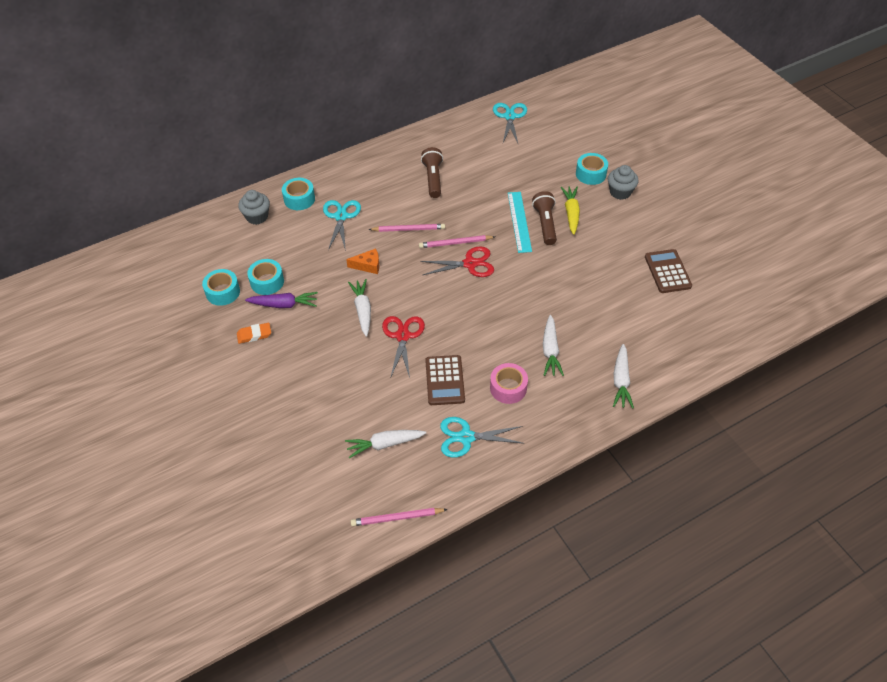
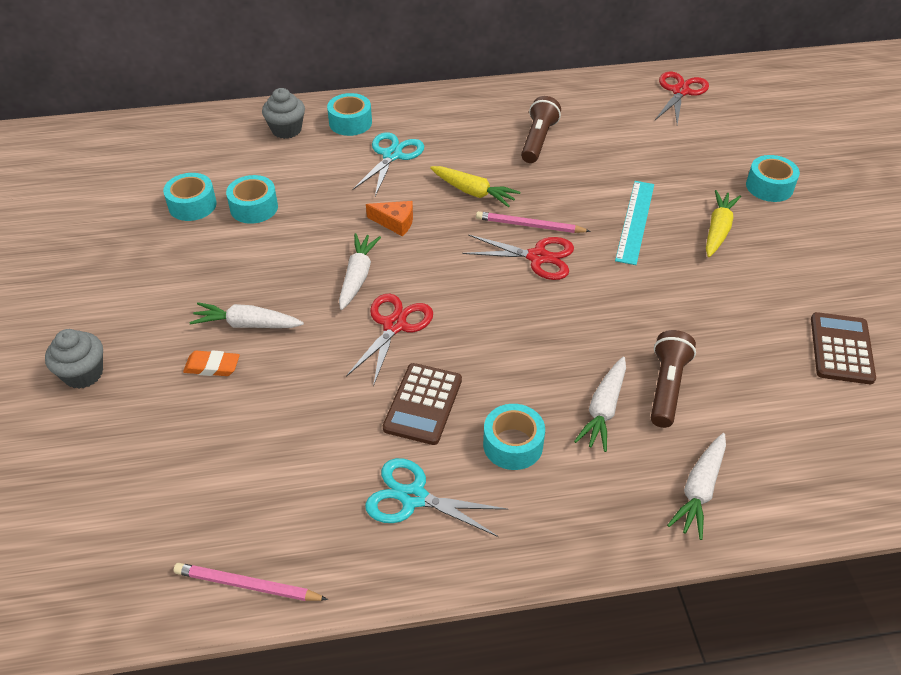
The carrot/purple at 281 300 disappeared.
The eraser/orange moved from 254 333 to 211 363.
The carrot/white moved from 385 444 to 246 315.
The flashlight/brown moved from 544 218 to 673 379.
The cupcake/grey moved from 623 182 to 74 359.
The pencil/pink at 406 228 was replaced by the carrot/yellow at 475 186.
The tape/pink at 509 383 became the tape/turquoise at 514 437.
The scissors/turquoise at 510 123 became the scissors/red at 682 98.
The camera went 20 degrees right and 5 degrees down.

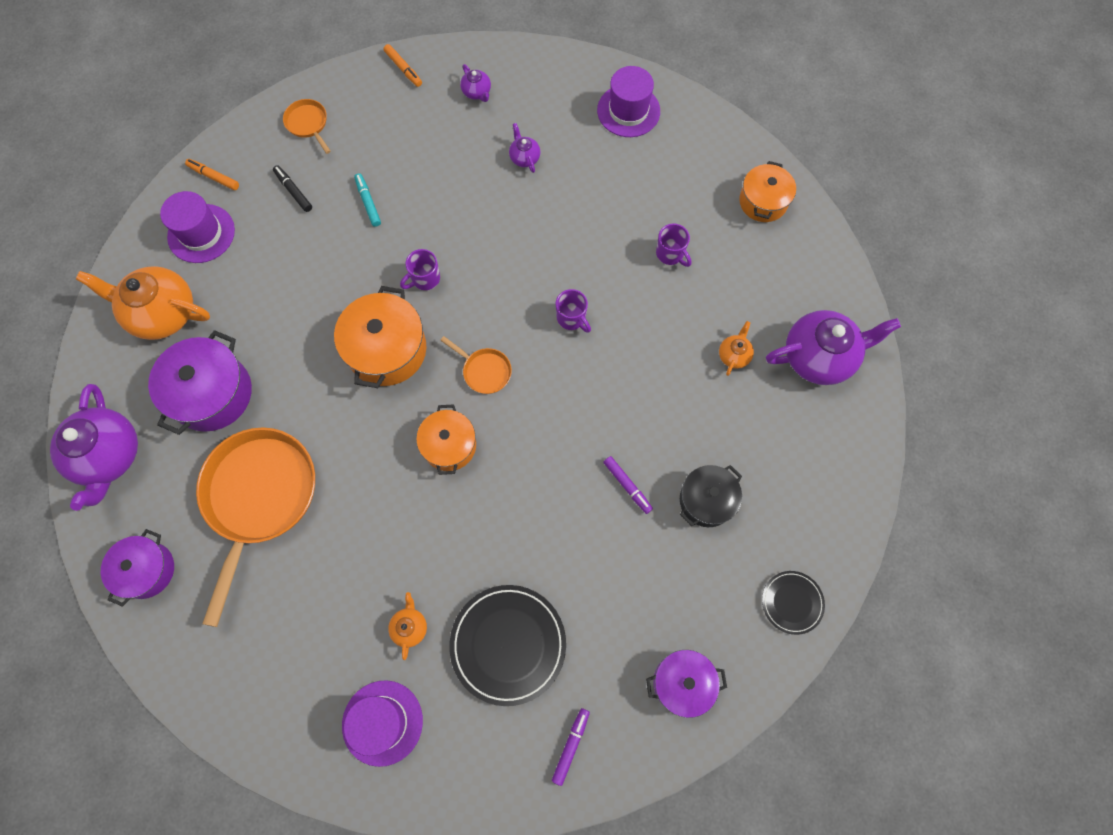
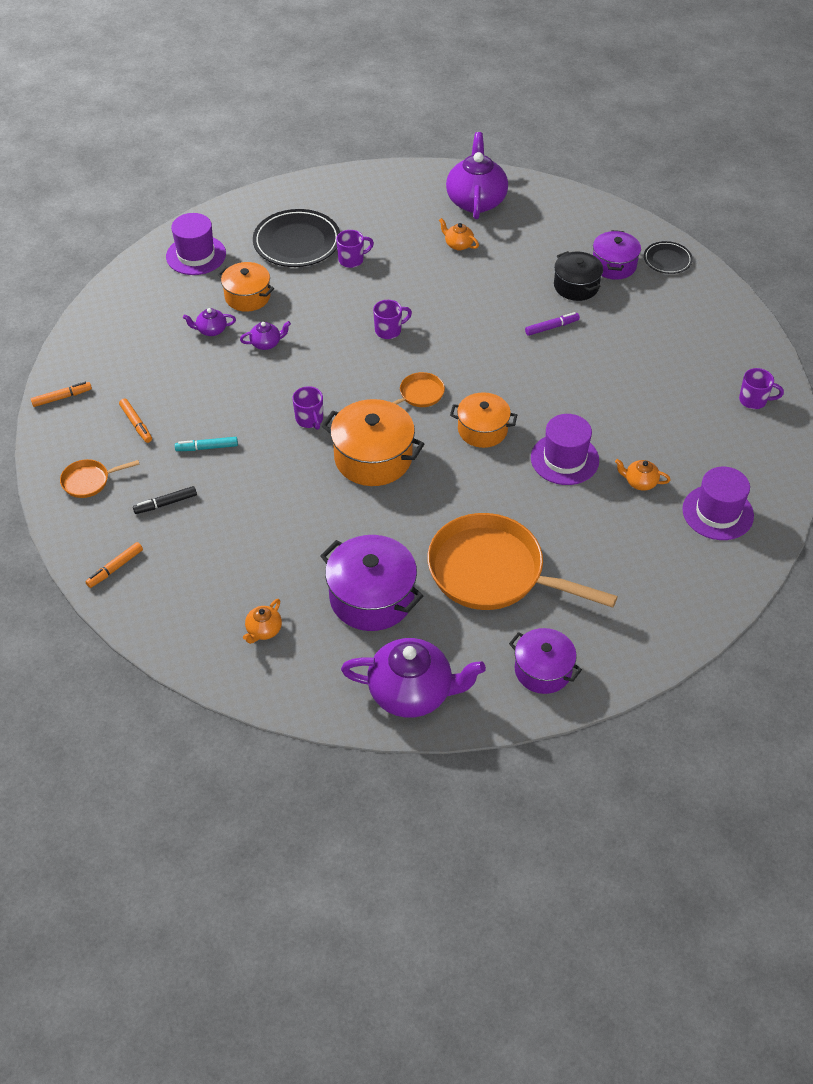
The marker/orange at 135 420 appeared.
The hat/purple moved from 197 227 to 565 449.
The plate/black moved from 507 645 to 296 238.
The teapot/purple moved from 475 83 to 265 335.
The pot/purple moved from 686 684 to 617 255.
The pot/orange moved from 767 191 to 246 287.
The marker/purple at 571 747 was replaced by the mug/purple at 761 388.
The teapot/orange at 143 303 changed to 0.45 times the size.
The camera went 75 degrees left and 20 degrees down.

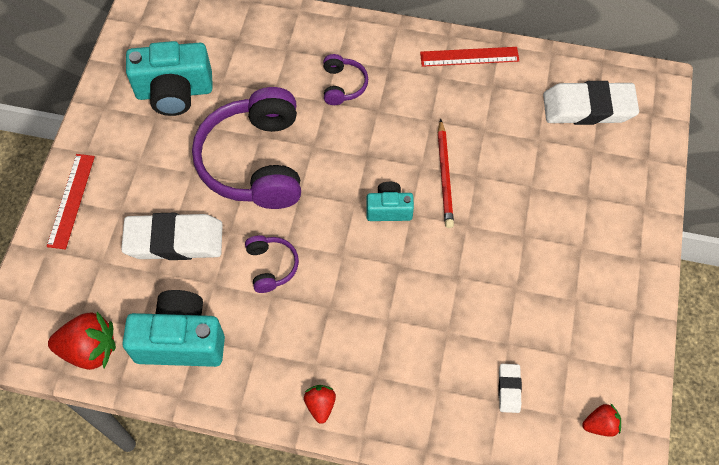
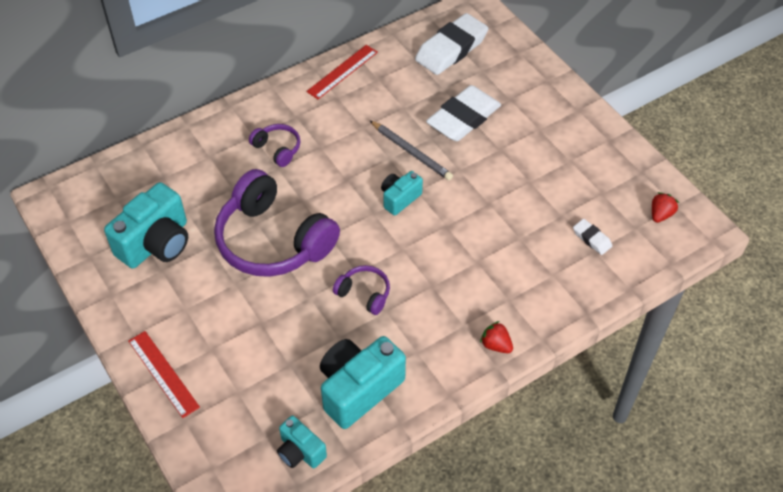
The eraser/white moved from 172 236 to 463 113.
The strawberry/red at 82 341 was replaced by the camera/turquoise at 302 442.
The pencil/red at 446 173 became the pencil/grey at 411 150.
The camera went 45 degrees left and 10 degrees down.

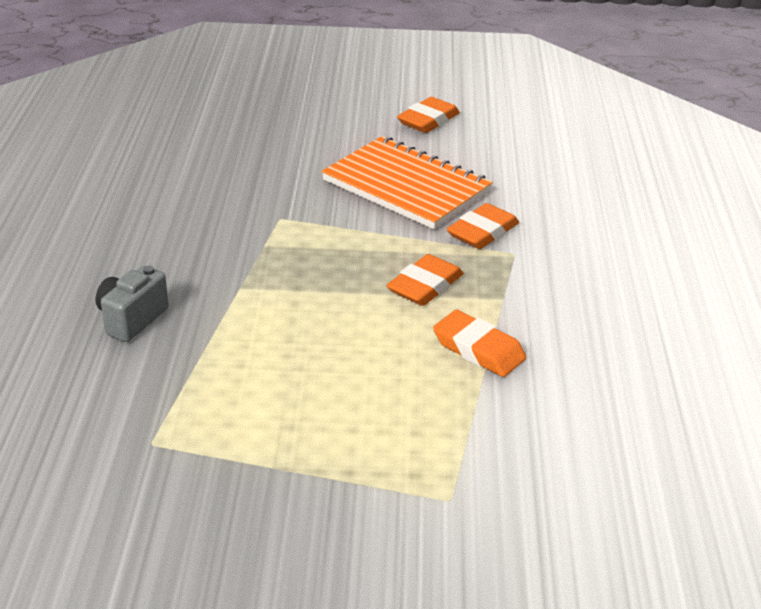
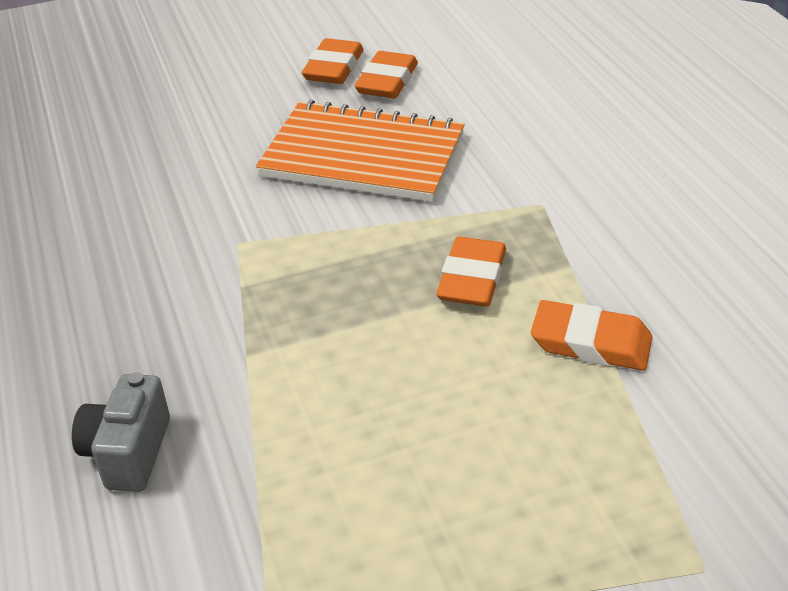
The eraser/orange moved from 483 226 to 386 74.
The camera went 20 degrees left and 5 degrees up.

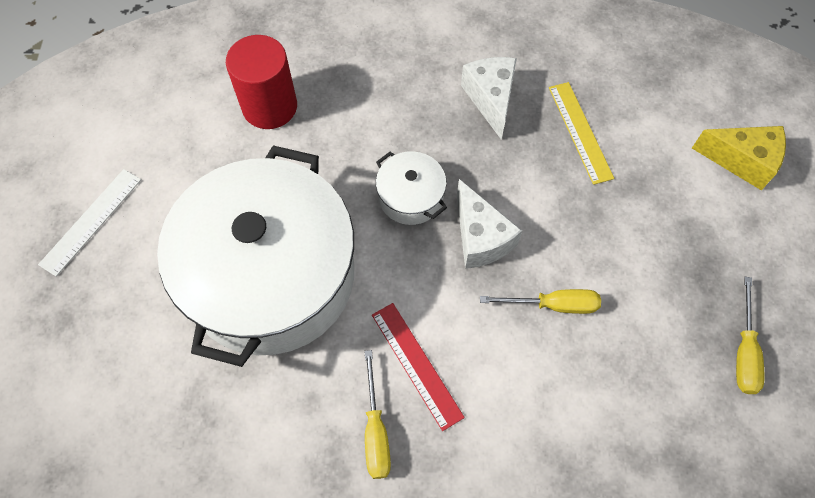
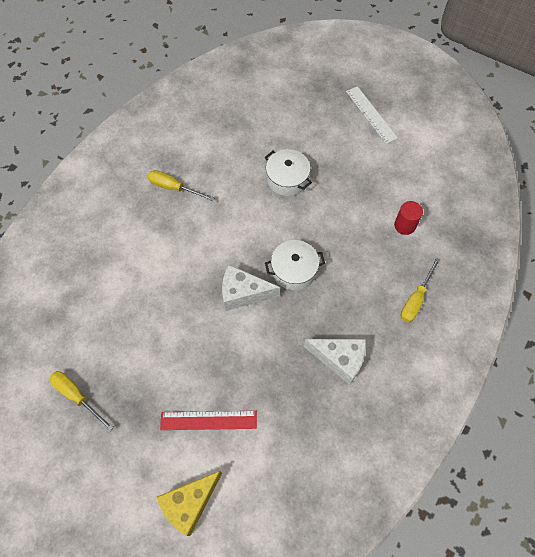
The ruler/yellow at 581 133 disappeared.
The ruler/red moved from 418 367 to 208 420.
The screwdriver/yellow moved from 540 301 to 421 290.
The pot/white at 255 256 changed to 0.41 times the size.
The cylinder/red at 261 82 changed to 0.56 times the size.
The camera went 120 degrees right and 0 degrees up.

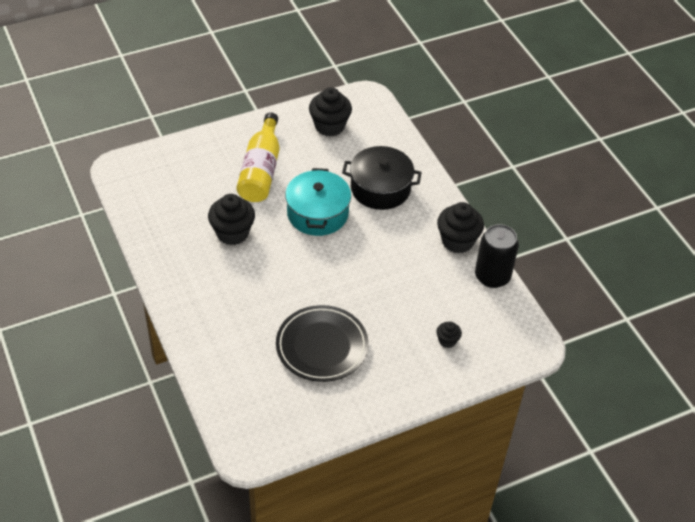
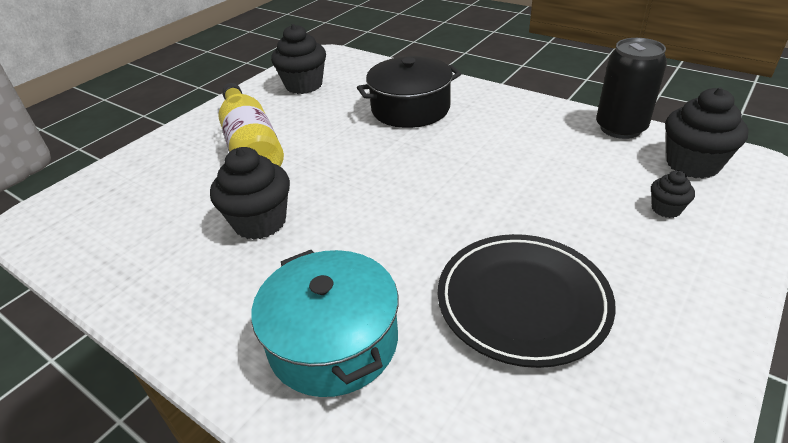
The pot/turquoise moved from 318 202 to 325 323.
The cupcake/black moved from 460 227 to 707 133.
The camera went 25 degrees left and 10 degrees down.

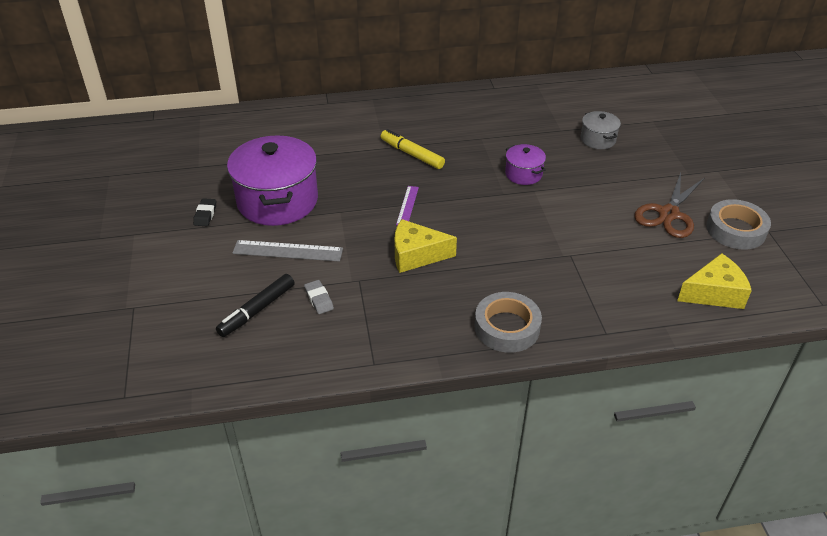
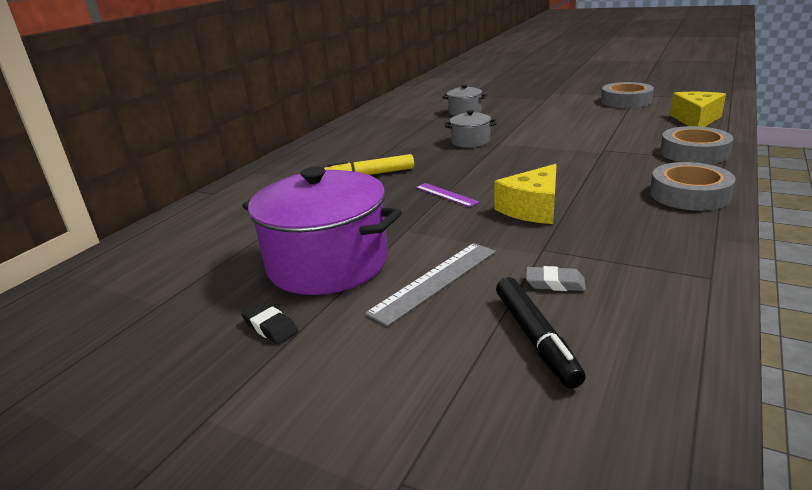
The scissors/brown at 669 205 disappeared.
The tape/grey at 696 145 appeared.
The pot/purple at 525 164 became the pot/grey at 471 129.
The camera went 50 degrees left and 15 degrees down.

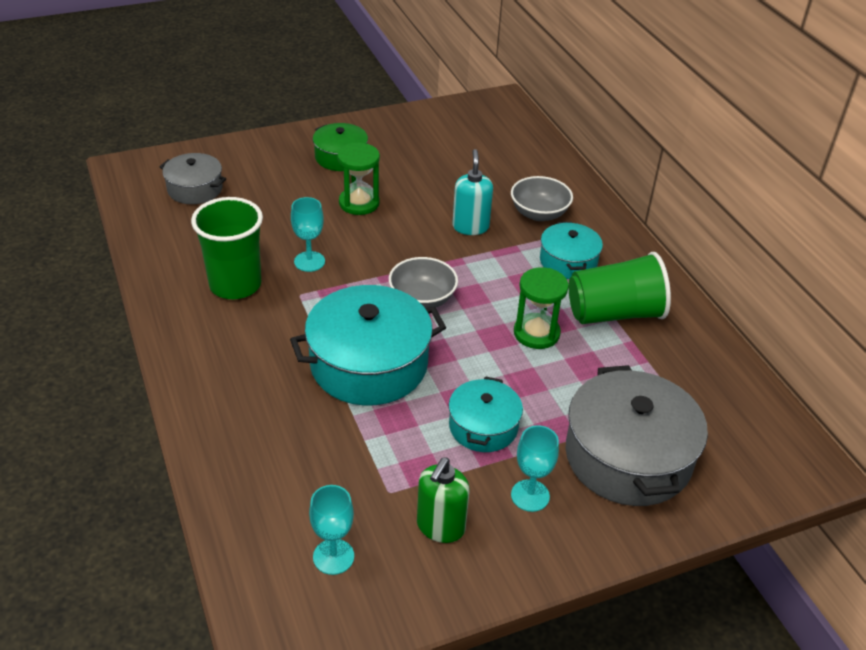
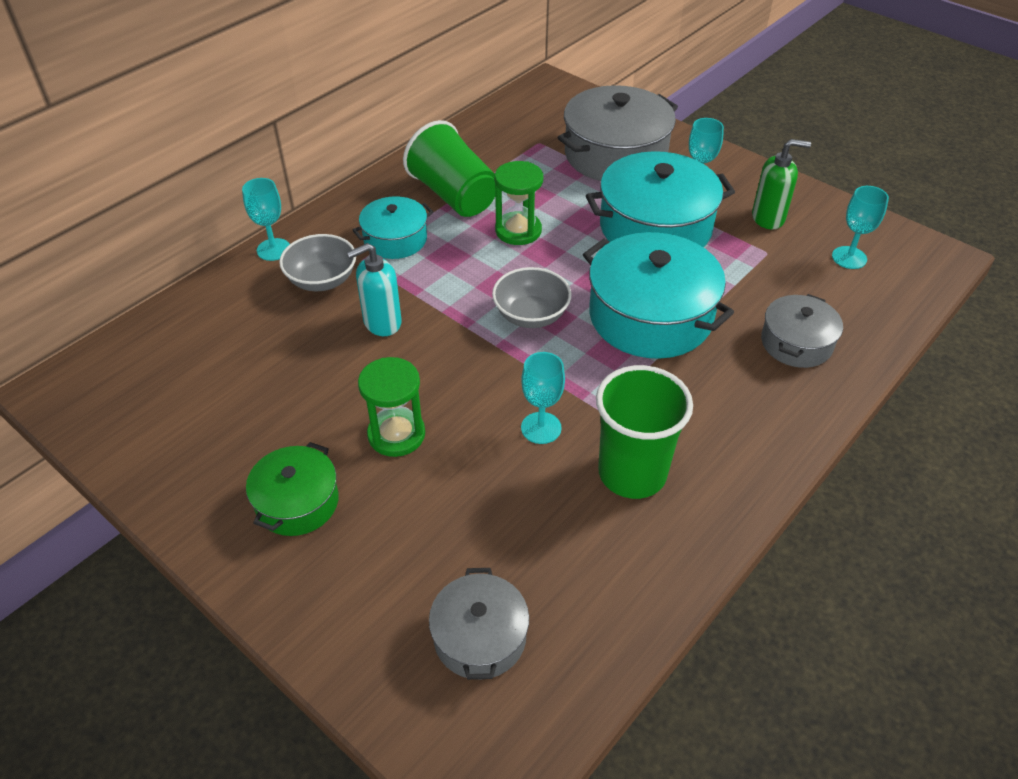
The goblet/turquoise at 266 219 appeared.
The pot/grey at 802 331 appeared.
The pot/turquoise at 486 414 changed to 1.79 times the size.
The camera went 115 degrees left and 5 degrees up.

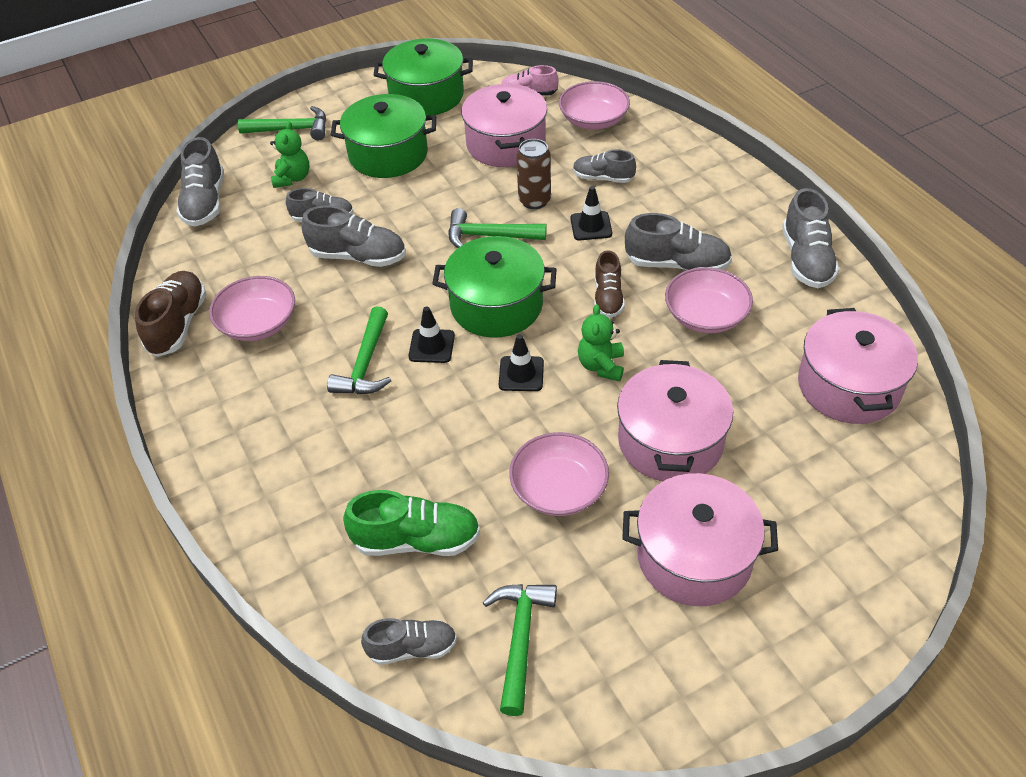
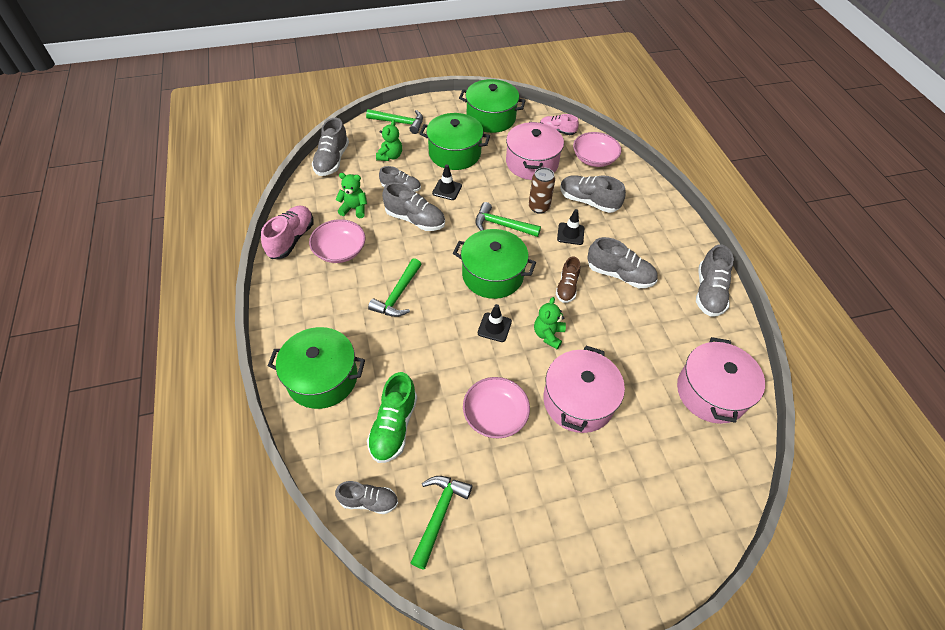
The pot/pink at 700 539 disappeared.
The bowl/pink at 709 300 disappeared.
The pot/green at 316 368 appeared.
The teddy bear/green at 351 195 appeared.
The traffic cone/black moved from 431 334 to 447 182.
The shoe/brown at 171 314 became the shoe/pink at 287 232.
The shoe/green at 411 523 turned 90 degrees clockwise.
The shoe/grey at 604 166 changed to 1.53 times the size.
The camera went 10 degrees right and 5 degrees up.

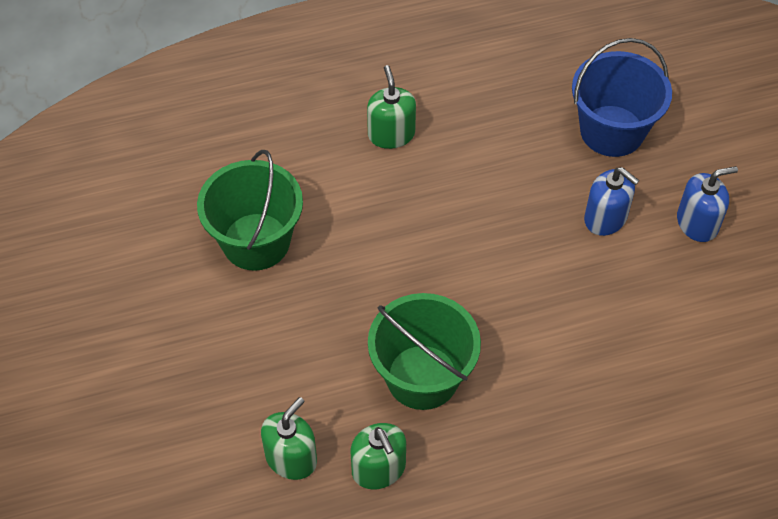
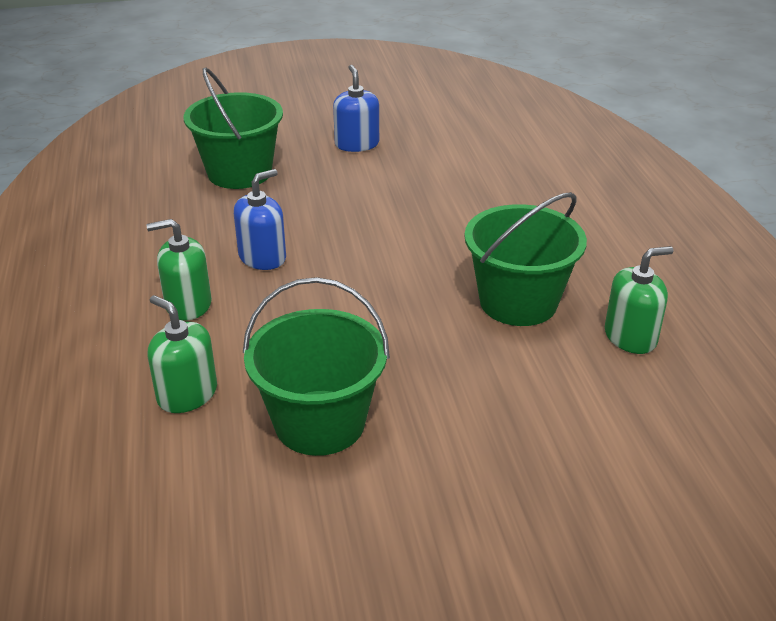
The soap dispenser/green moved from 289 438 to 182 354.
The soap dispenser/blue moved from 611 201 to 260 219.
The bucket/blue at 622 97 became the bucket/green at 233 128.
The camera went 85 degrees left and 20 degrees down.

